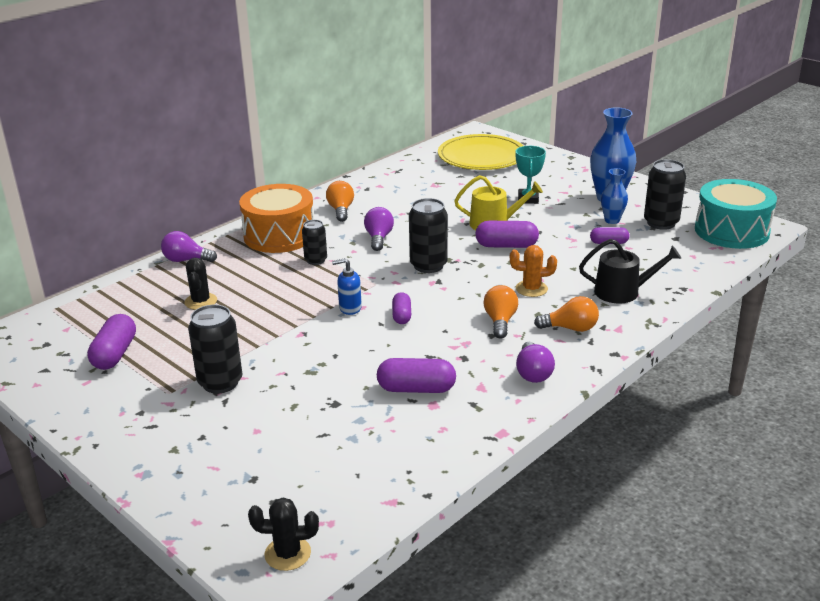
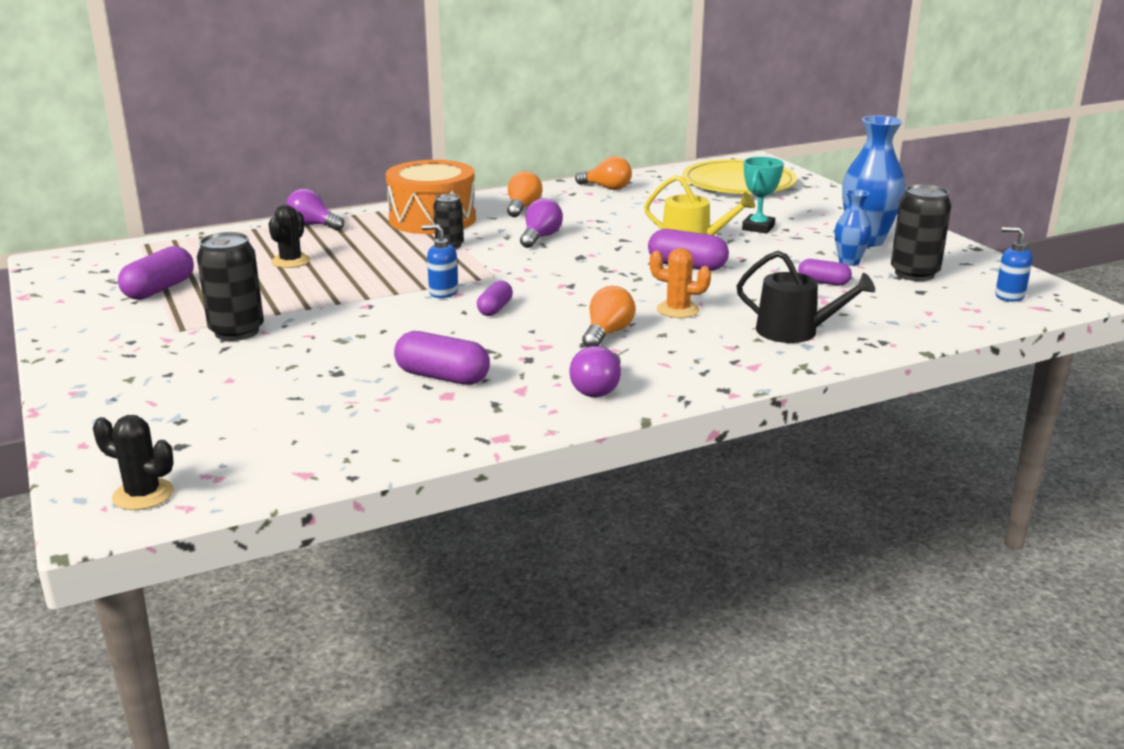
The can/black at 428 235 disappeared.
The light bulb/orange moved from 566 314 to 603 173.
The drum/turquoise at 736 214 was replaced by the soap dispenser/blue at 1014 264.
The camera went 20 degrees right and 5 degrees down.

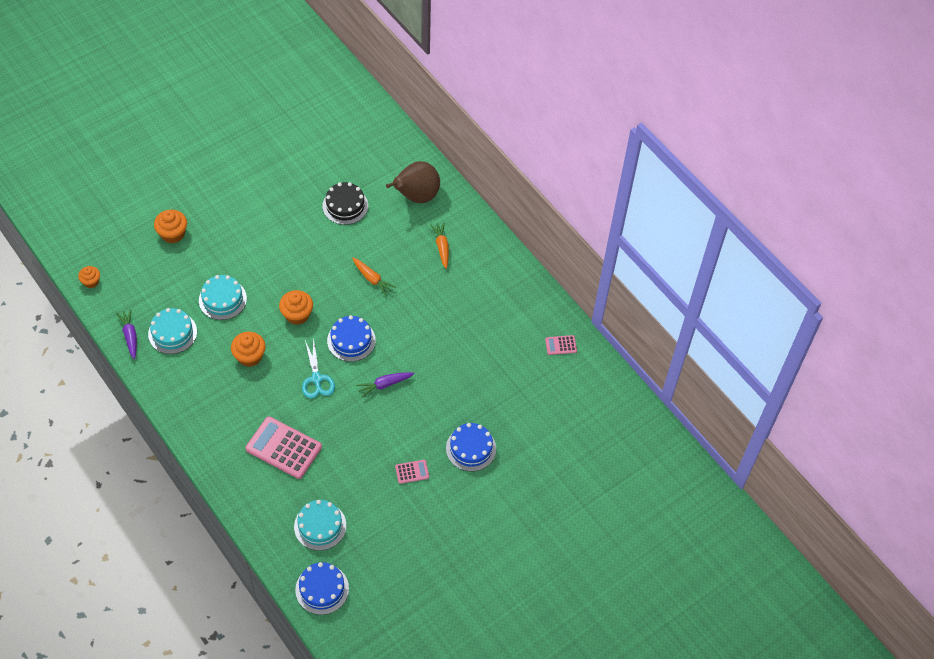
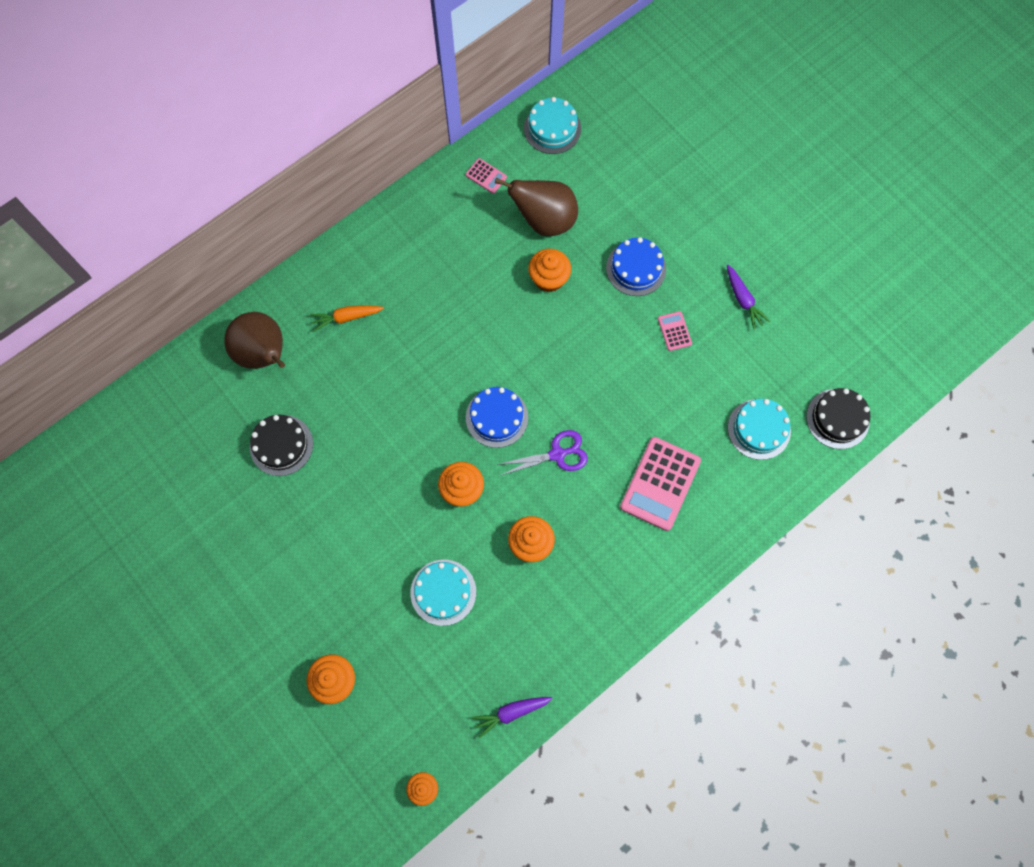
The carrot/orange at 374 277 disappeared.
The pear/brown at 536 207 appeared.
The cupcake/orange at 549 270 appeared.
The cake/turquoise moved from 172 331 to 552 125.
The carrot/purple moved from 385 385 to 749 297.
The cake/blue at 322 588 became the cake/black at 838 418.
The scissors/turquoise at 318 368 became the scissors/purple at 542 453.
The calculator/pink at 561 345 turned 45 degrees counterclockwise.
The camera went 90 degrees left and 15 degrees up.

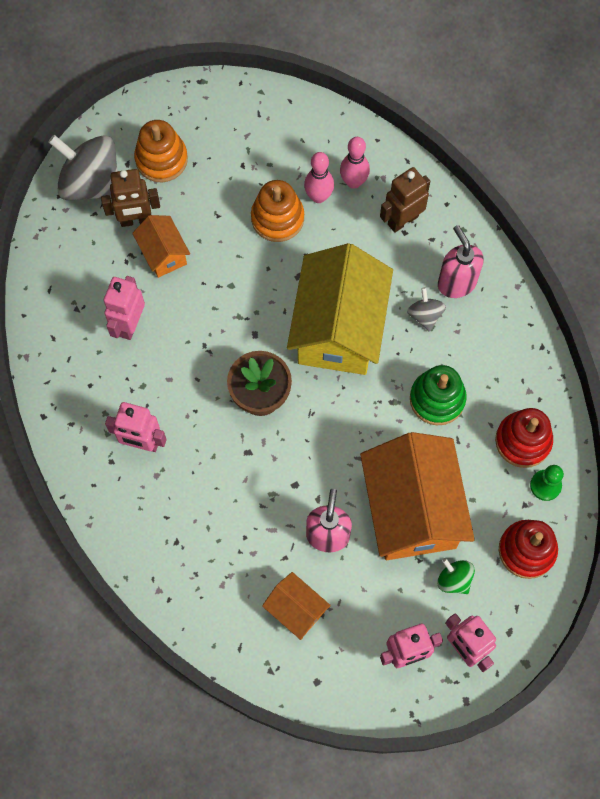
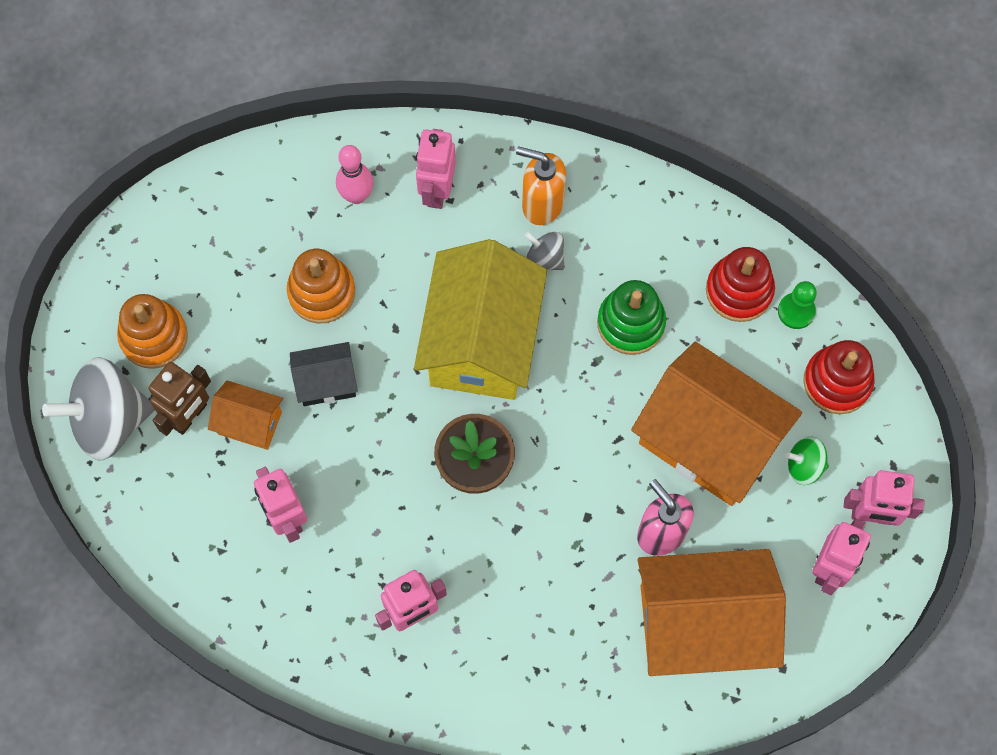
The bowling pin/pink at 319 177 disappeared.
The house/black at 324 374 appeared.
The robot/brown at 405 200 became the robot/pink at 436 169.
The soap dispenser/pink at 461 261 became the soap dispenser/orange at 541 185.
The house/yellow at 340 309 turned 45 degrees clockwise.
The house/orange at 296 606 changed to 2.09 times the size.
The camera went 45 degrees left and 0 degrees up.

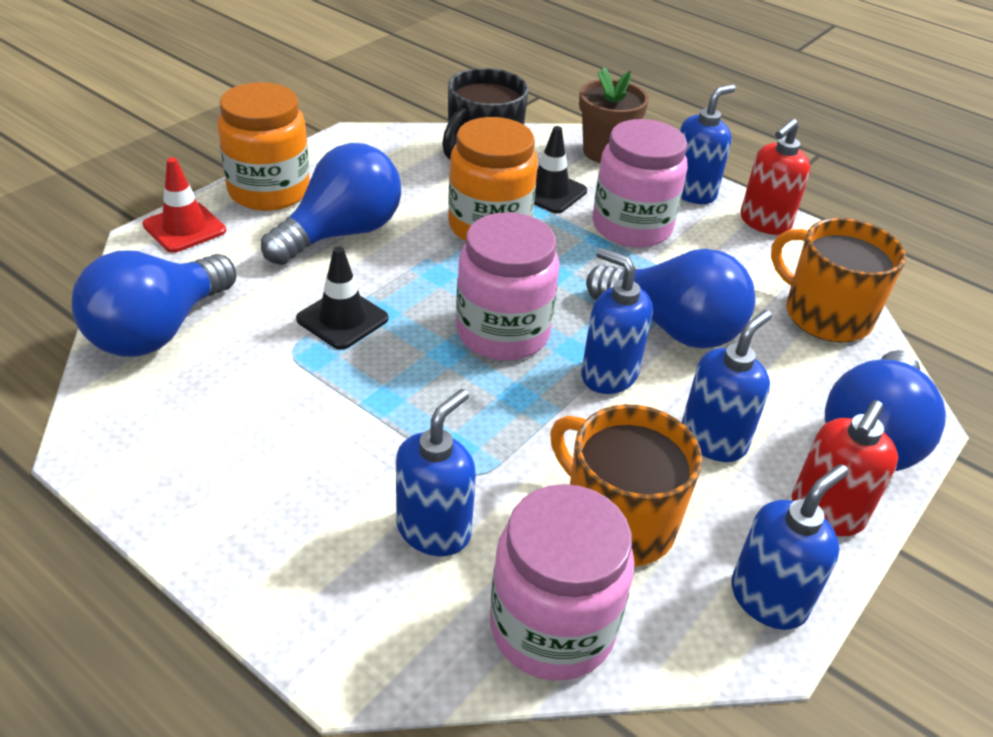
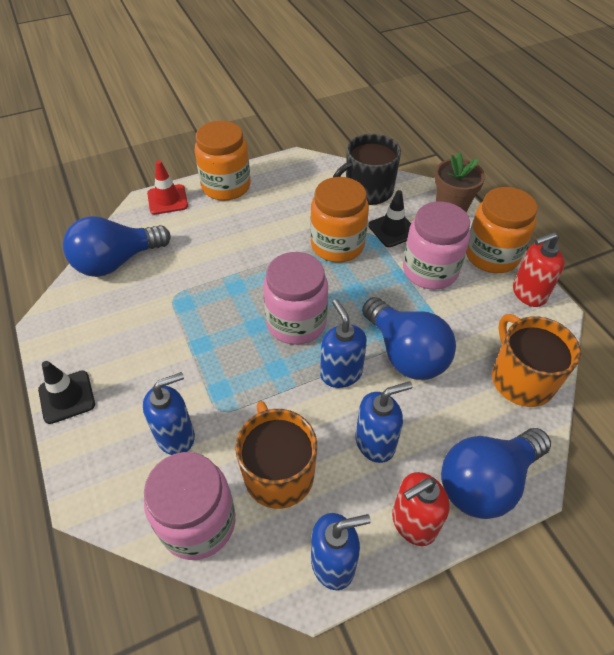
The light bulb/blue at 331 204 disappeared.
The traffic cone/black moved from 342 298 to 66 392.
The soap dispenser/blue at 708 144 was replaced by the jar/orange at 502 230.
The camera went 30 degrees right and 10 degrees up.

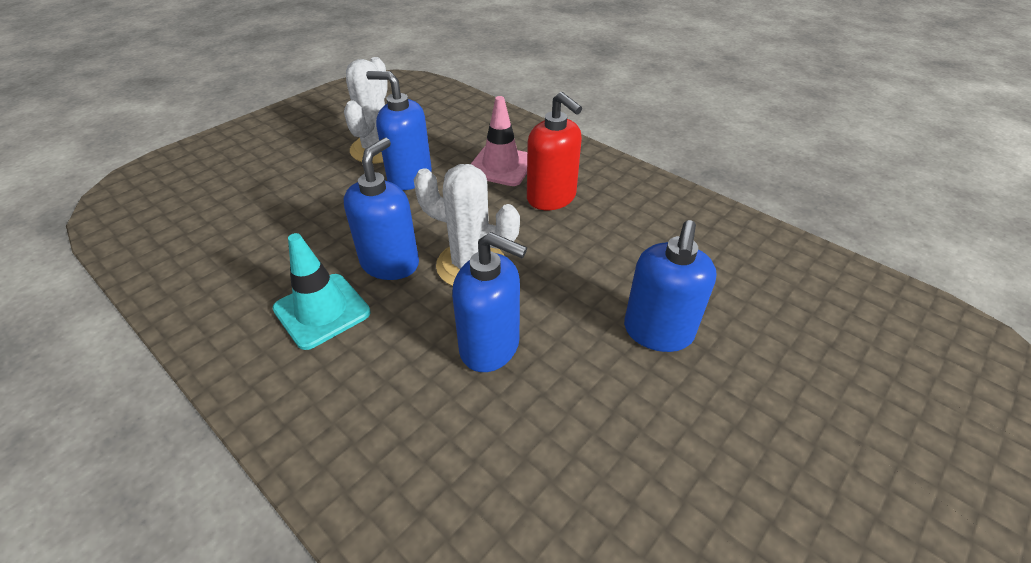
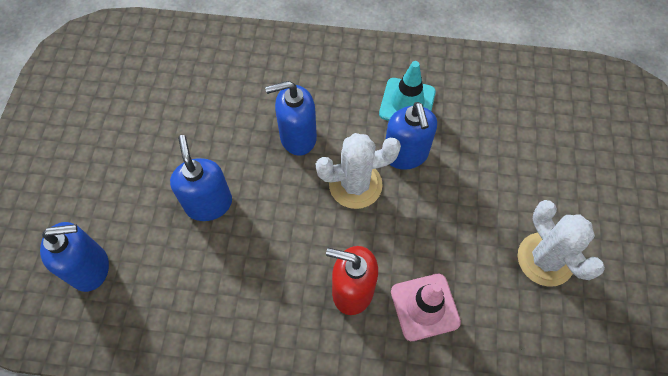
The soap dispenser/blue moved from 399 130 to 74 257.
The camera went 145 degrees right and 20 degrees up.

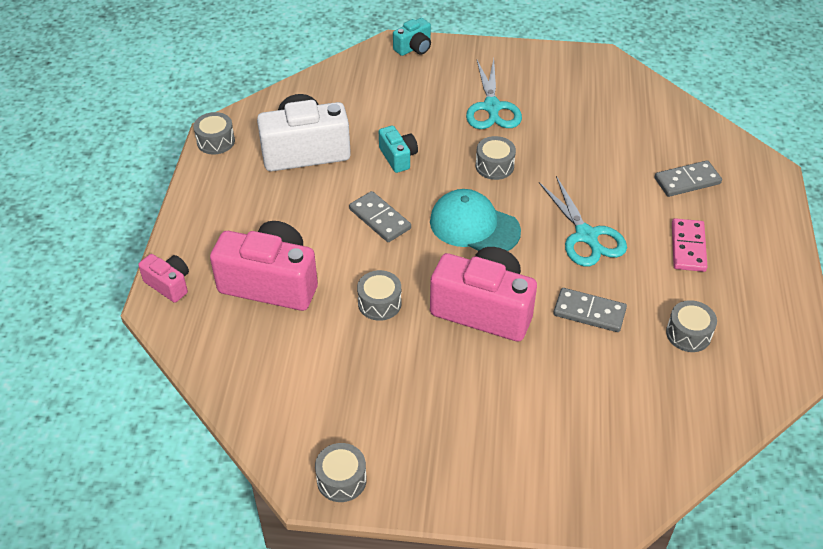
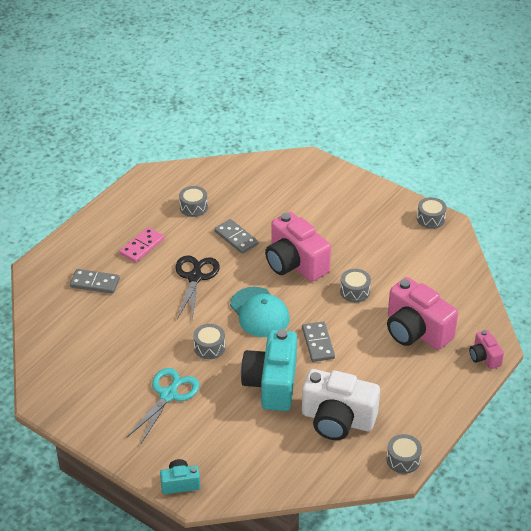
The scissors/turquoise at 583 221 became the scissors/black at 197 287.
The camera/turquoise at 398 149 changed to 2.01 times the size.
The camera went 150 degrees left and 5 degrees down.

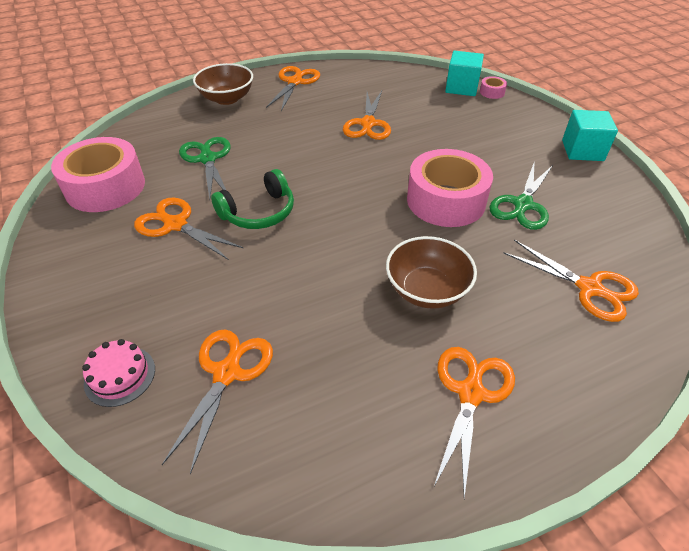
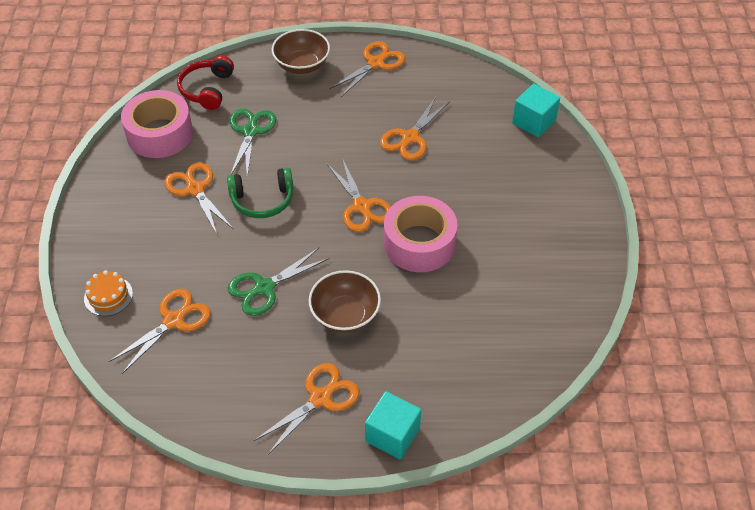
The tape/pink at 493 87 disappeared.
The headphones/red at 205 83 appeared.
The scissors/green moved from 521 195 to 278 282.
The scissors/orange moved from 571 281 to 359 195.
The cube/turquoise moved from 590 135 to 393 425.
The cake/pink at 118 373 became the cake/orange at 108 293.
The camera went 25 degrees right and 5 degrees up.

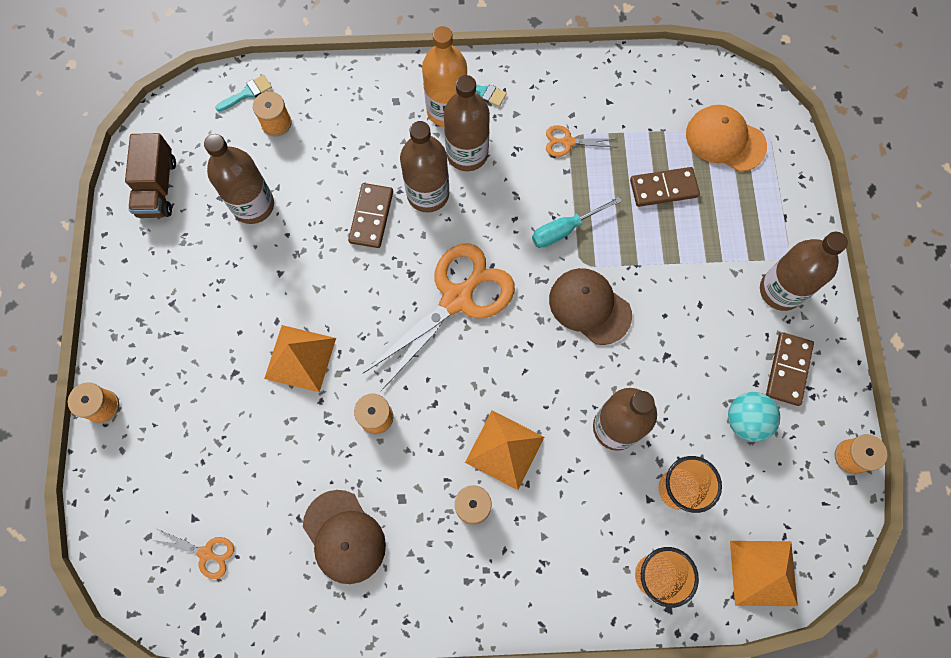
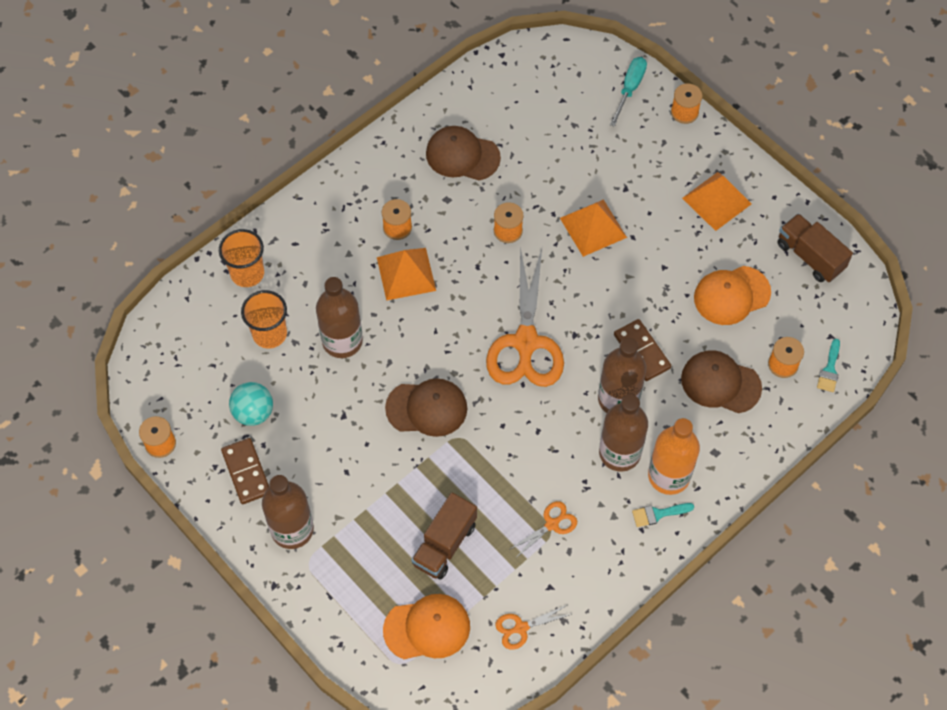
The cap/brown at 721 381 appeared.
The scissors/orange moved from 193 554 to 533 627.
The screwdriver/turquoise moved from 577 222 to 628 92.
The pyramid/orange moved from 764 573 to 716 201.
The bottle/brown at 239 179 was replaced by the cap/orange at 732 295.
The domino/brown at 665 187 was replaced by the truck/brown at 444 536.
The camera went 140 degrees right and 10 degrees down.

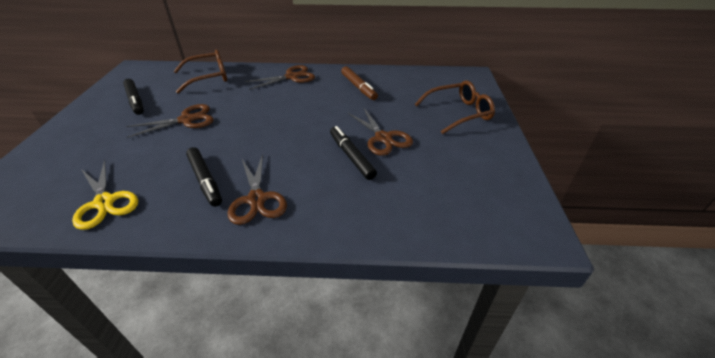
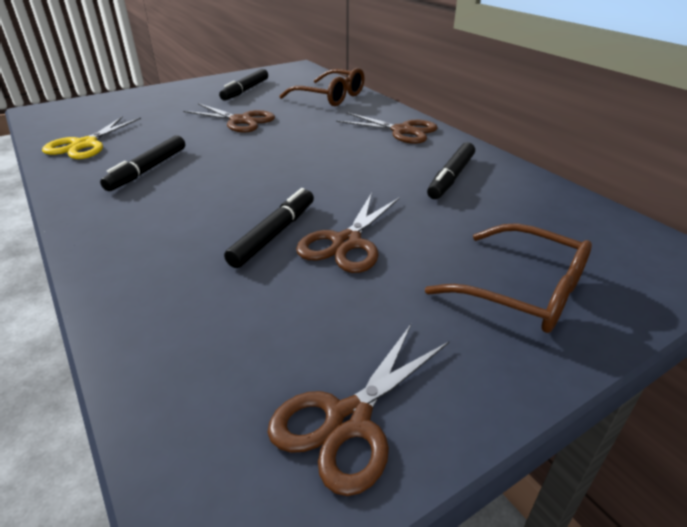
The scissors/brown moved from 257 189 to 358 410.
The marker/brown at 359 83 became the marker/black at 451 170.
The camera went 55 degrees right and 5 degrees down.

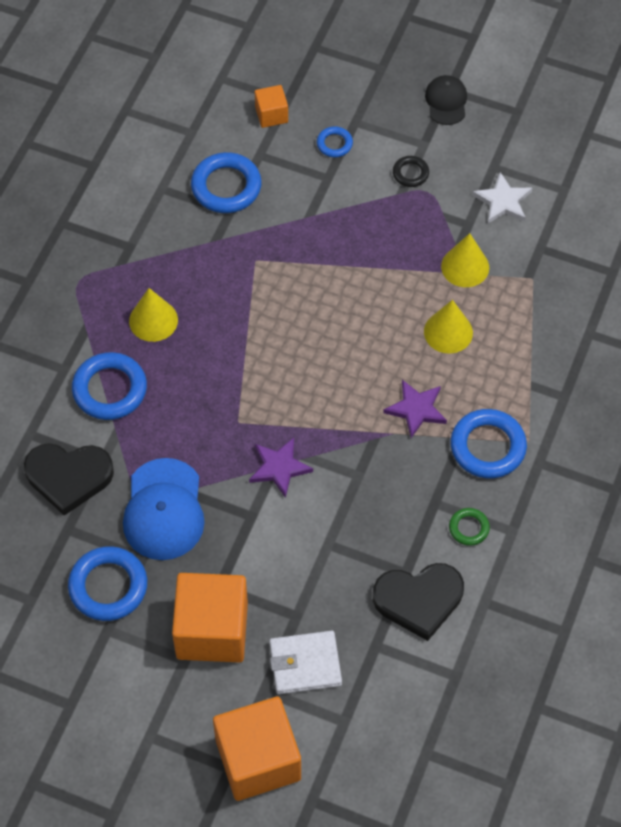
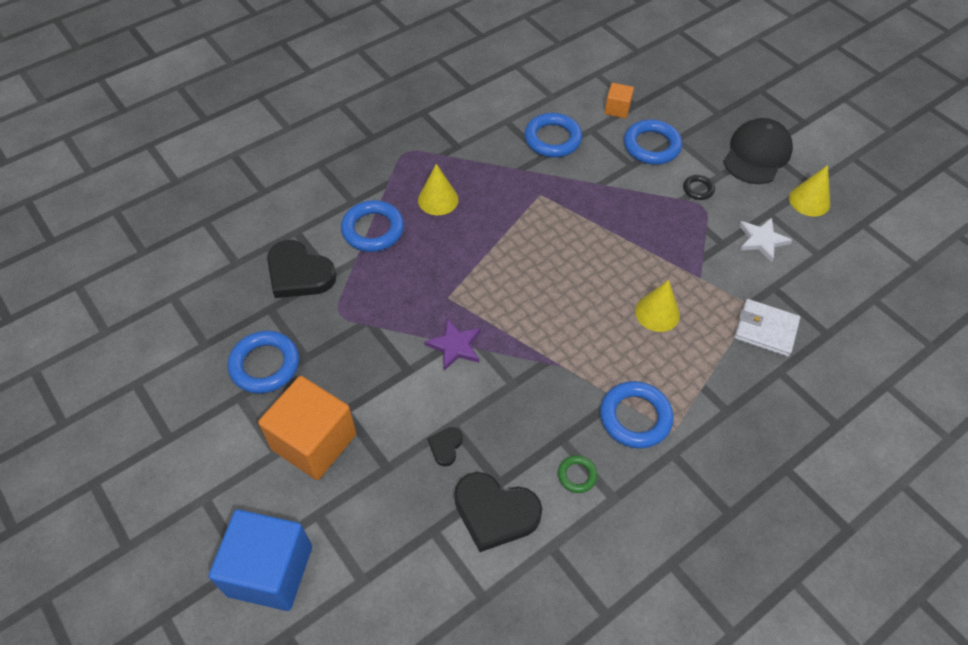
The cap/blue at 164 509 disappeared.
The star/purple at 415 409 disappeared.
The heart/black at 445 447 appeared.
The wallet/white moved from 305 662 to 767 328.
The cone/yellow moved from 465 260 to 809 191.
The cube/orange at 257 748 became the cube/blue at 260 560.
The ring/blue at 335 141 changed to 1.92 times the size.
The cap/black at 446 100 changed to 1.71 times the size.
The camera went 30 degrees right and 5 degrees down.

